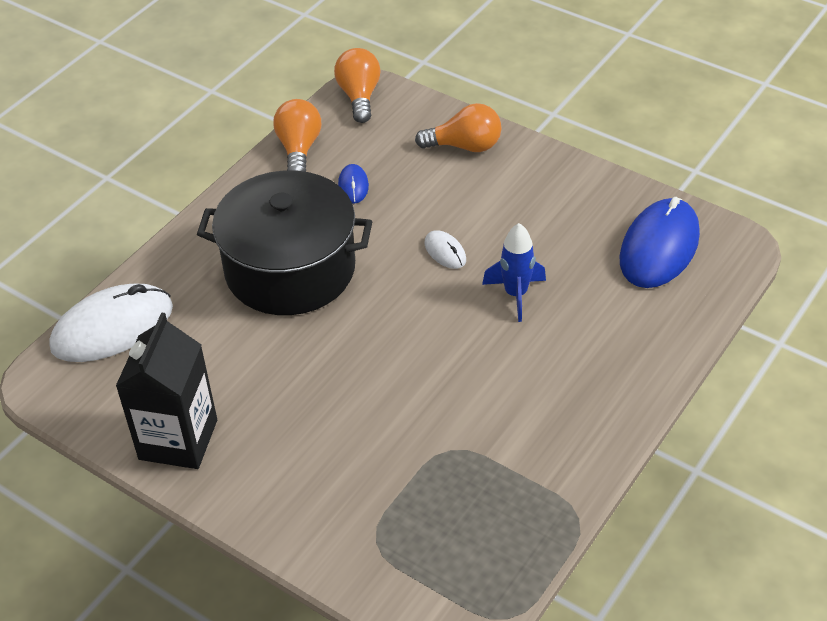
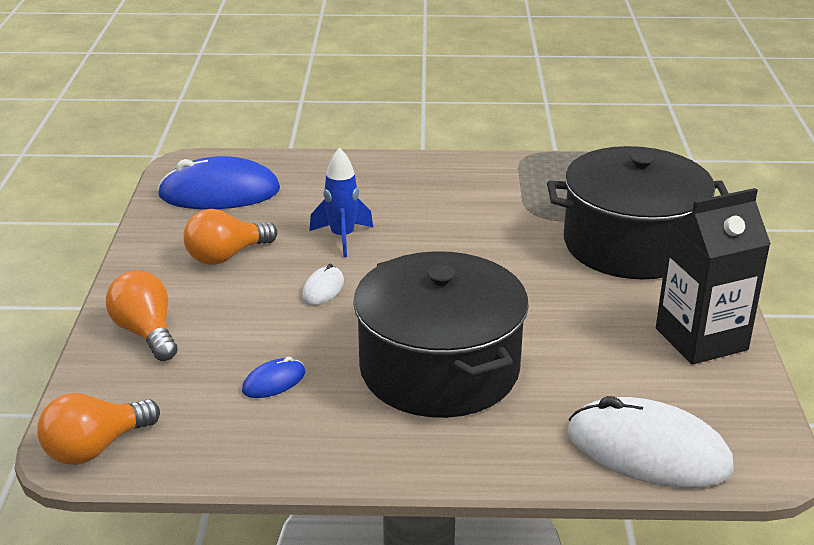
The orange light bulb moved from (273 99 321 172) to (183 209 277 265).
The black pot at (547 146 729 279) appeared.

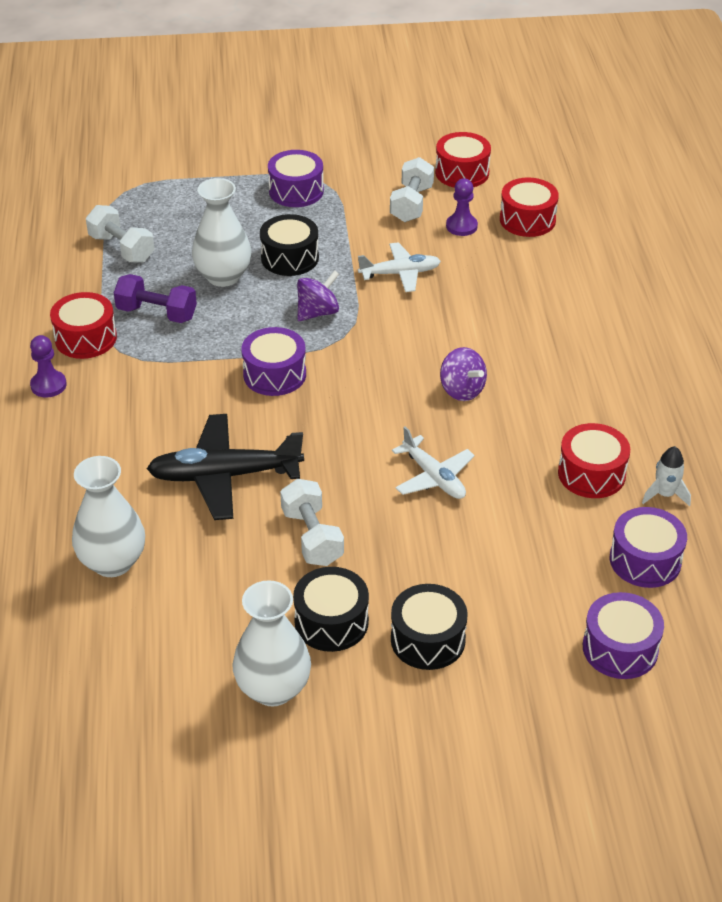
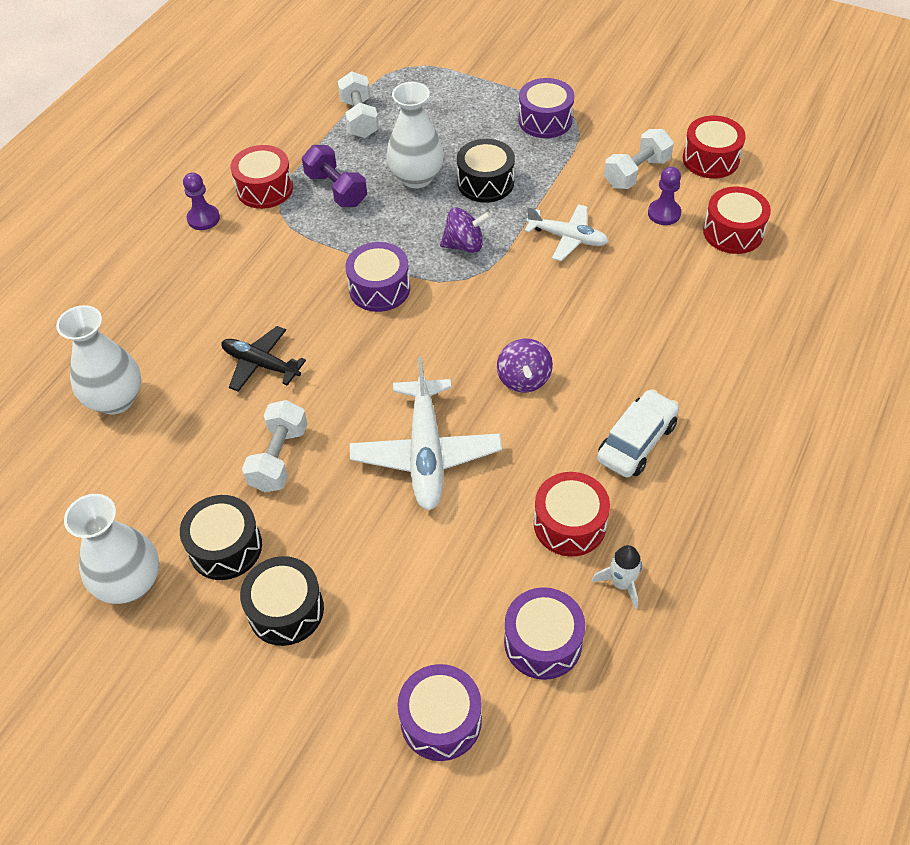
The black plane at (147 414 304 520) changed to 0.62 times the size.
The white plane at (392 426 475 499) changed to 1.60 times the size.
The white car at (597 389 679 478) appeared.

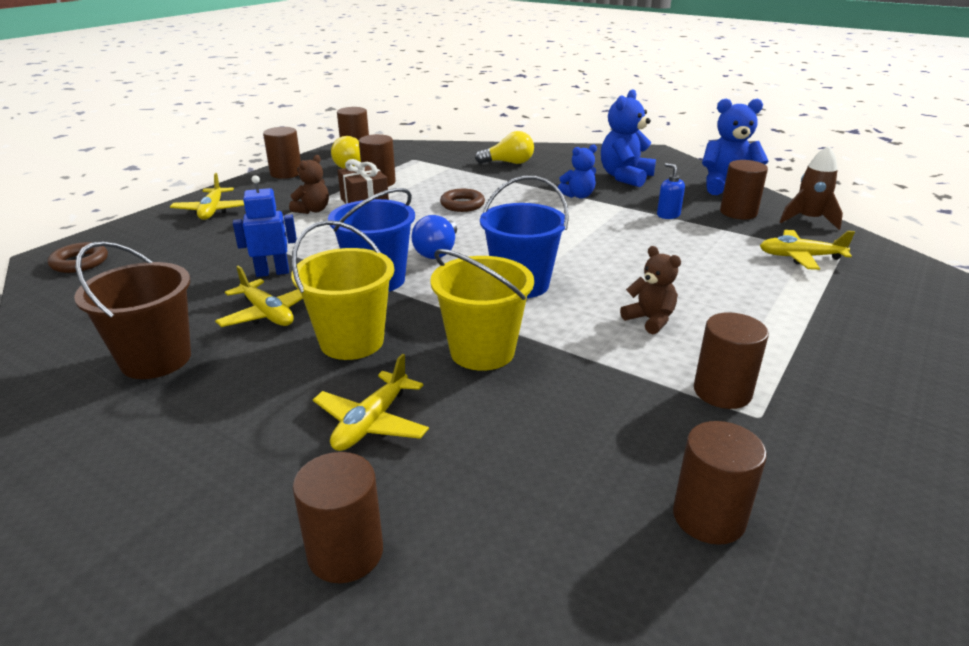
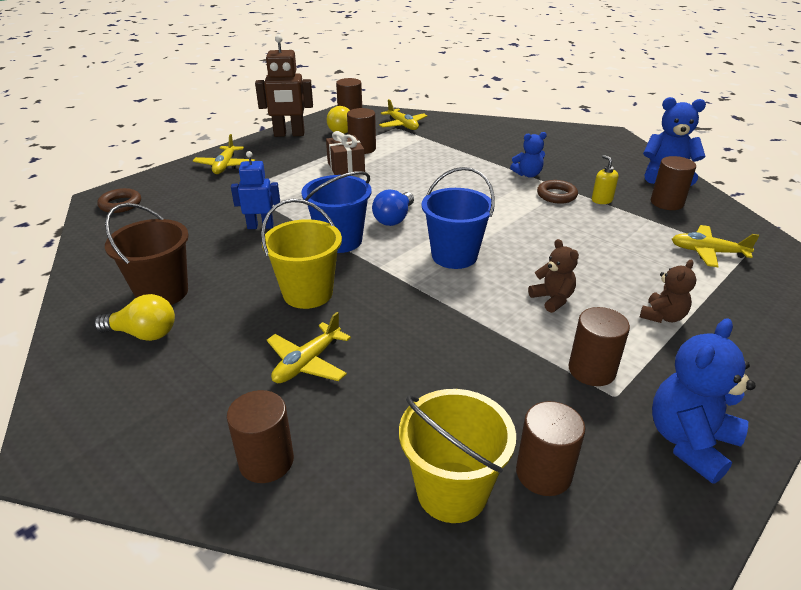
The yellow light bulb moved from (475 131 534 164) to (94 294 175 341).
The brown cylinder at (263 127 301 179) was replaced by the brown robot at (255 35 313 137).
The yellow plane moved from (215 265 303 327) to (379 99 427 130).
The yellow bucket moved from (430 249 534 371) to (399 389 516 523).
The brown ring moved from (440 189 485 212) to (537 180 578 204).
The blue soap dispenser at (657 163 685 219) became the yellow soap dispenser at (592 155 618 204).
The brown teddy bear moved from (289 155 329 214) to (640 260 696 323).
The blue teddy bear moved from (601 89 656 187) to (652 318 756 484).
The brown rocket at (780 146 843 230) disappeared.

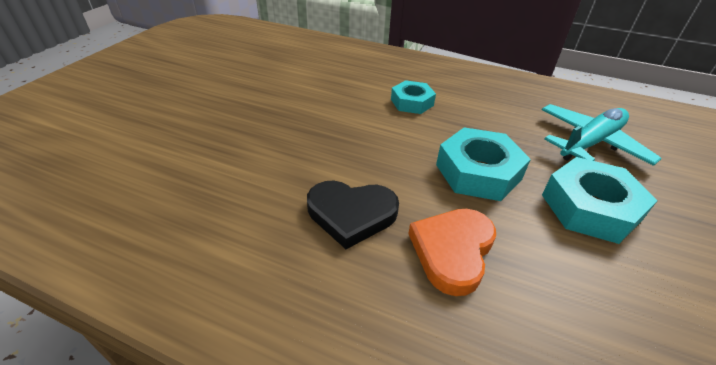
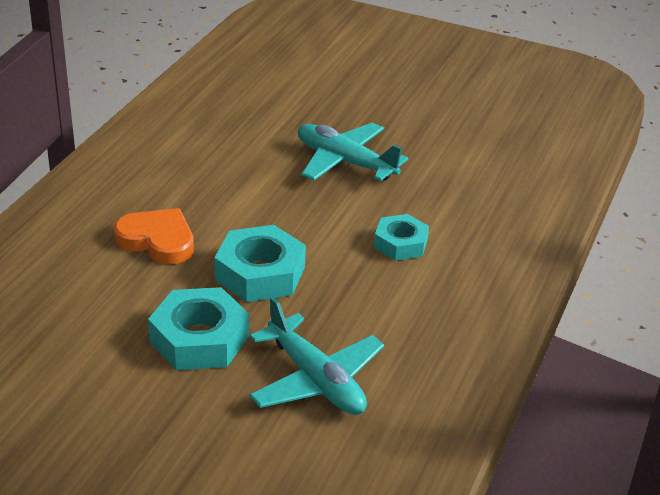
The turquoise plane at (298 123 408 181) appeared.
The black heart at (307 181 399 249) disappeared.

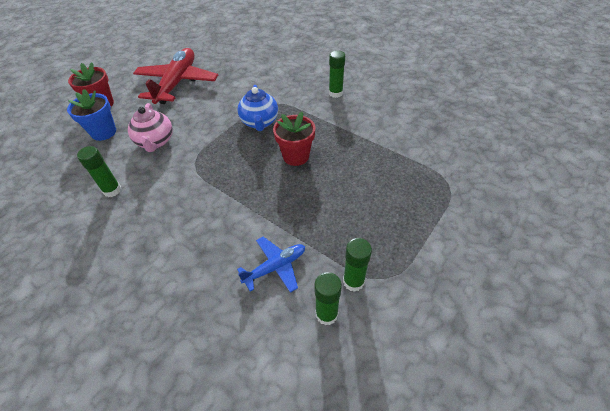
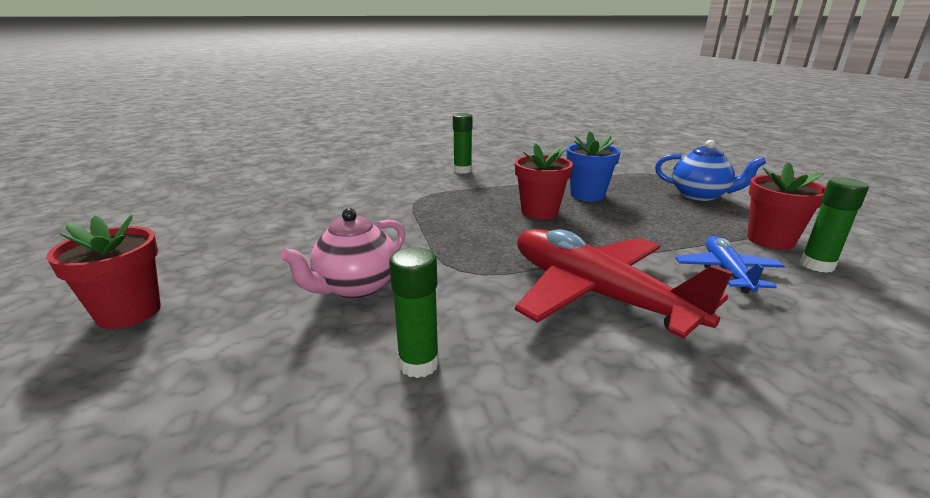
The pink teapot at (128 103 173 152) turned 105 degrees clockwise.
The red plane moved from (133 48 218 104) to (515 229 733 339).
The blue flower pot moved from (67 89 116 141) to (566 131 621 202).
The blue teapot moved from (237 85 278 131) to (655 140 766 201).
The green glue stick at (343 238 372 292) was replaced by the red flower pot at (747 162 826 250).

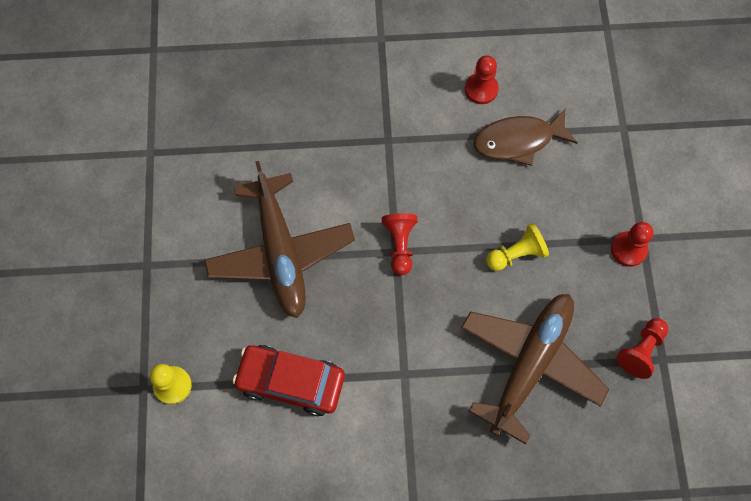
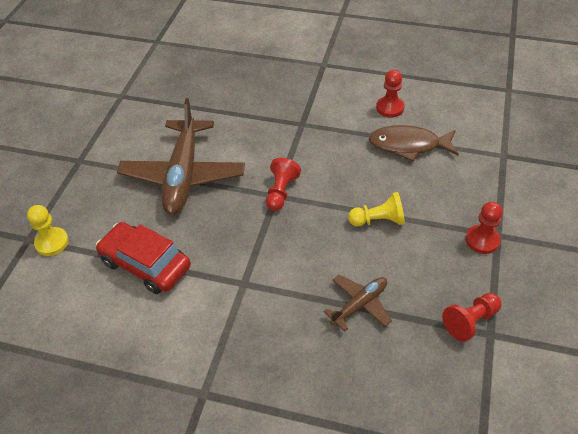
The brown plane at (461 294 610 444) changed to 0.50 times the size.

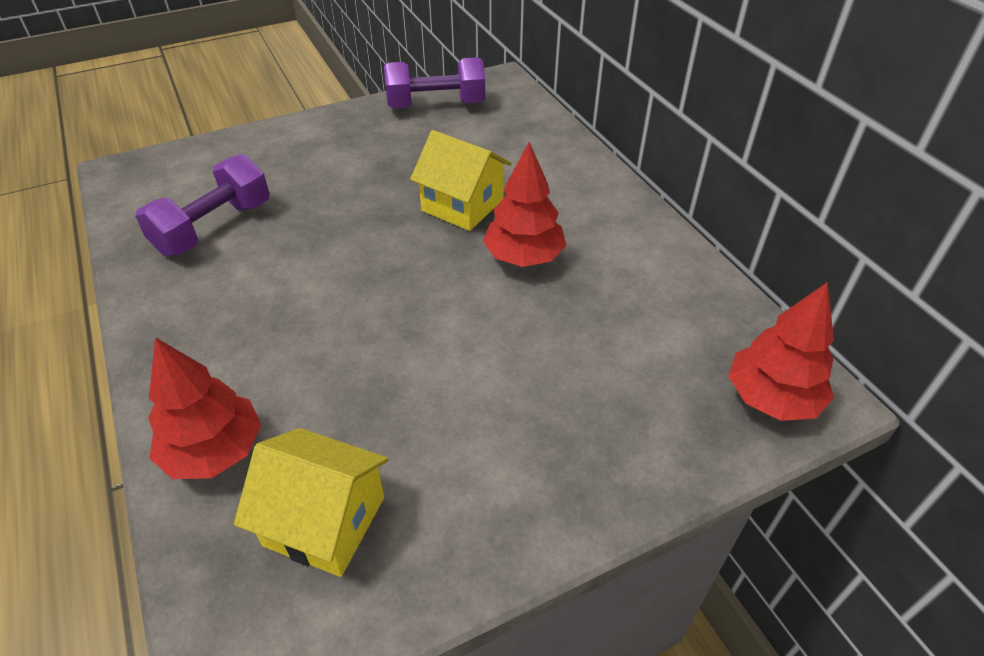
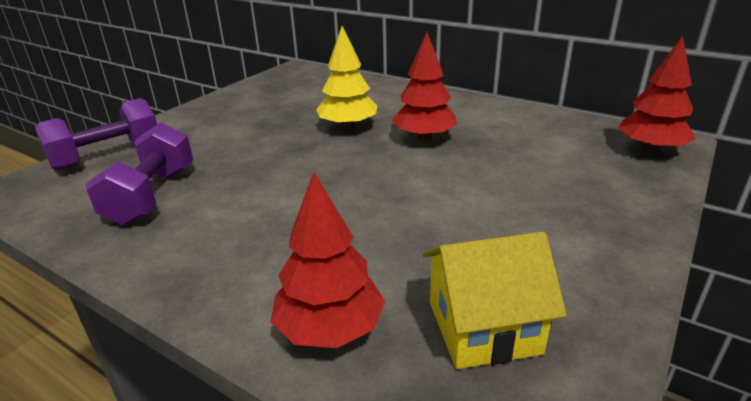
The purple dumbbell moved from (384 57 485 108) to (35 98 157 171).
The yellow house at (410 130 512 231) was replaced by the yellow tree at (316 26 378 130).

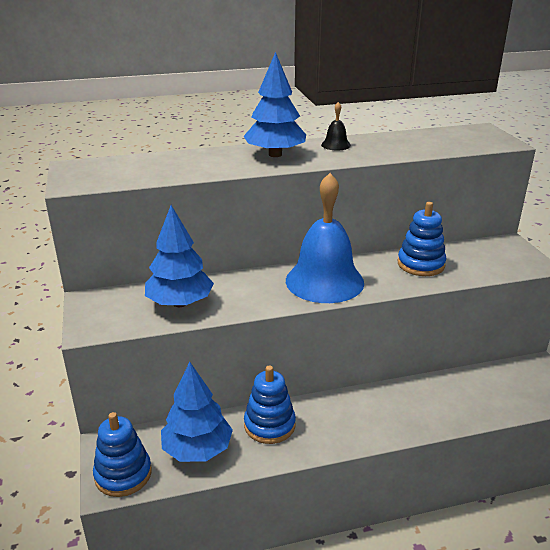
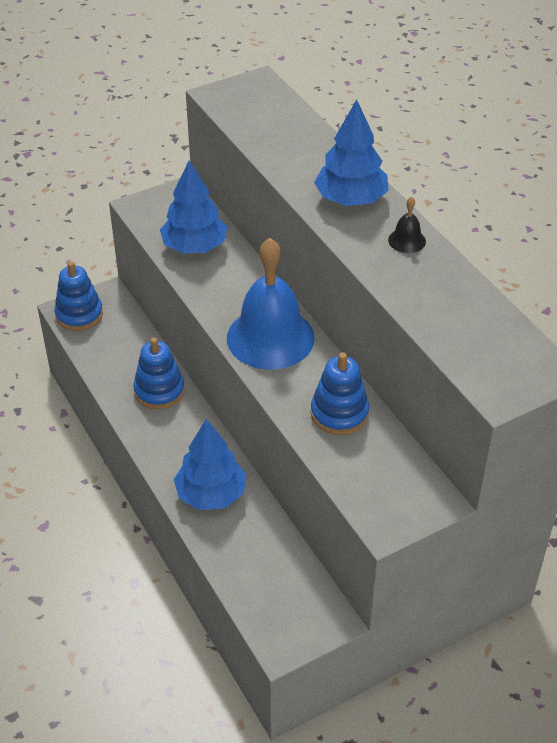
The blue tree moved from (161 362 233 462) to (174 419 246 510).

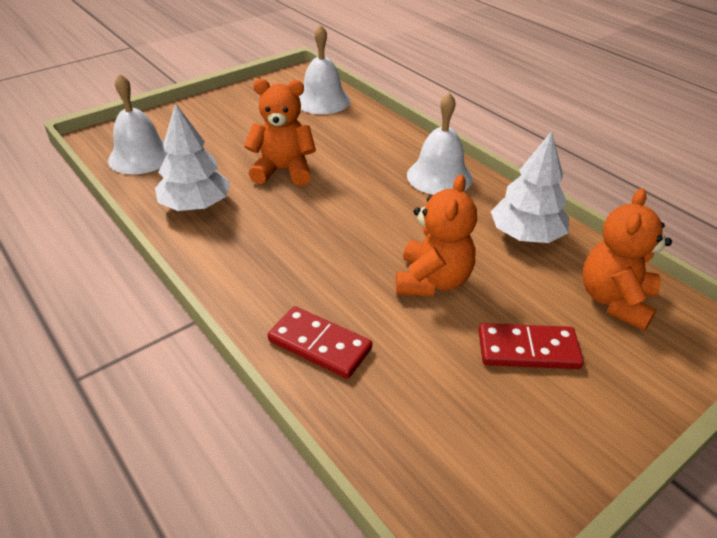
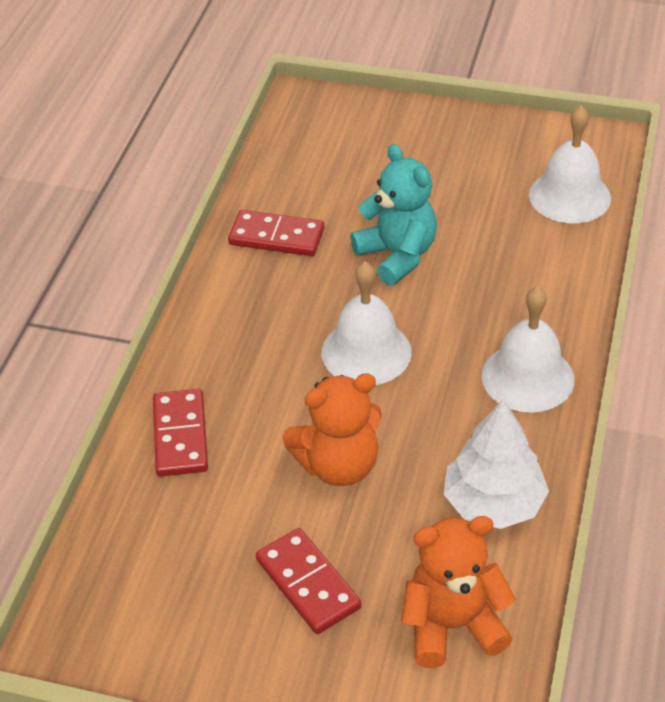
The white tree at (155 103 230 211) was replaced by the red domino at (228 210 324 256).
The white bell moved from (108 74 167 174) to (322 261 412 385).
The orange teddy bear at (244 79 316 186) became the turquoise teddy bear at (350 144 437 286).

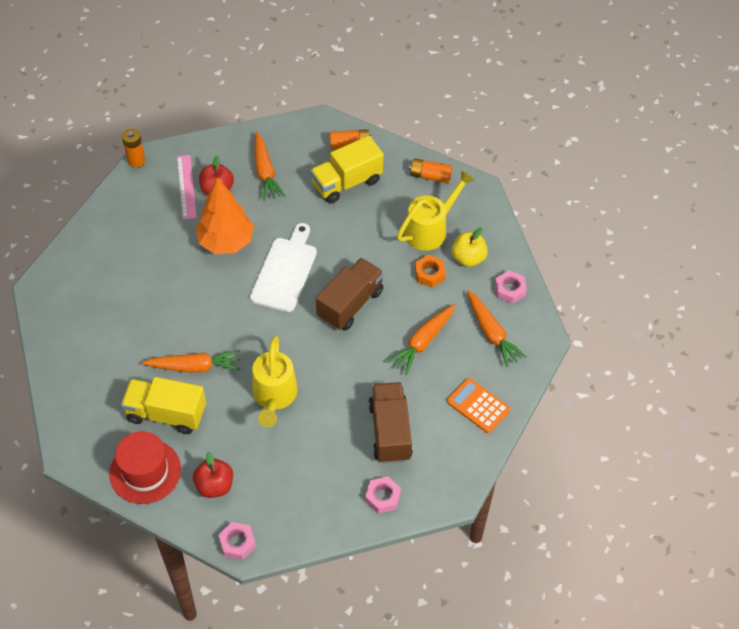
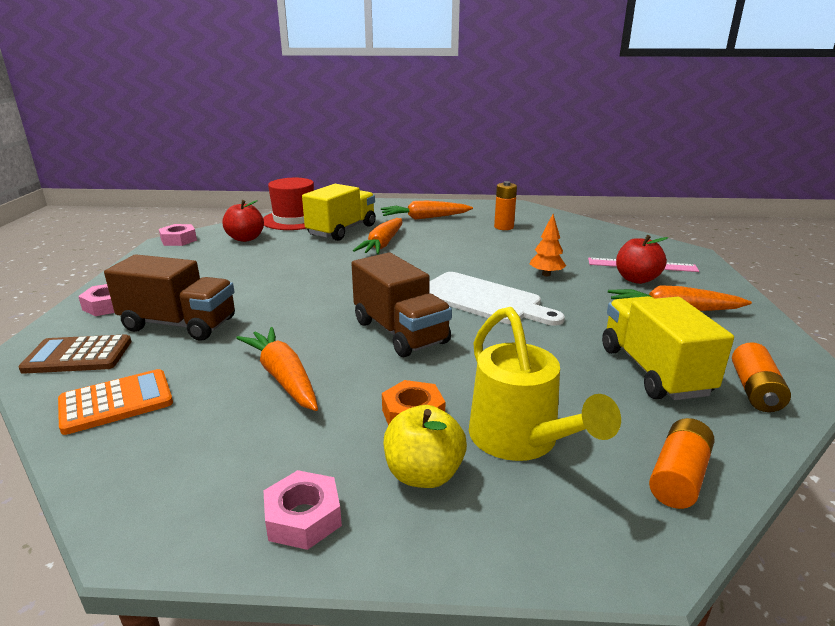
The brown calculator at (18 334 132 374) appeared.
The orange carrot moved from (467 290 527 367) to (381 201 473 220).
The orange battery moved from (122 129 145 168) to (494 181 517 230).
The orange tree at (196 177 254 254) changed to 0.48 times the size.
The yellow watering can at (252 336 298 427) disappeared.

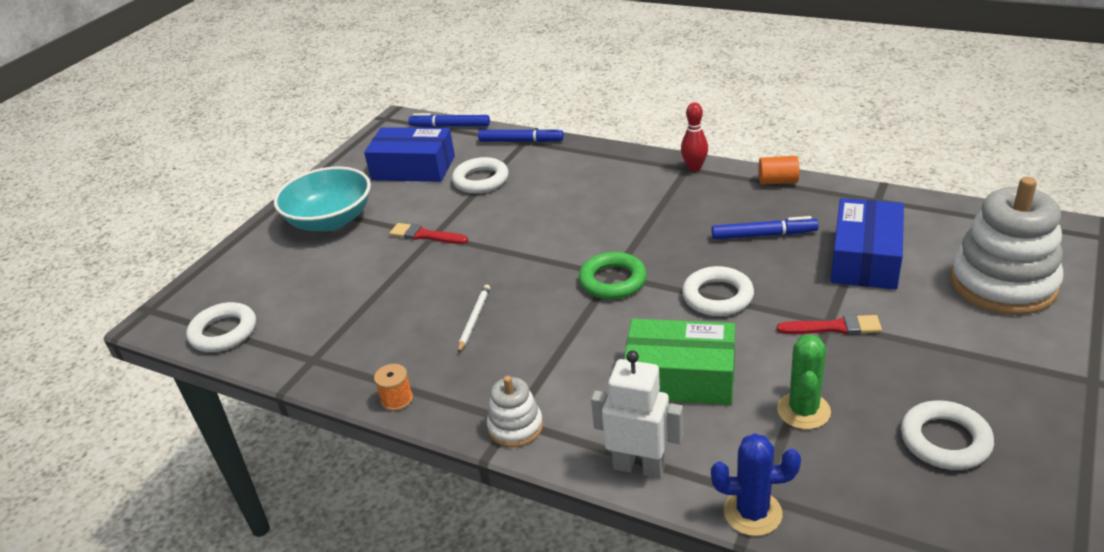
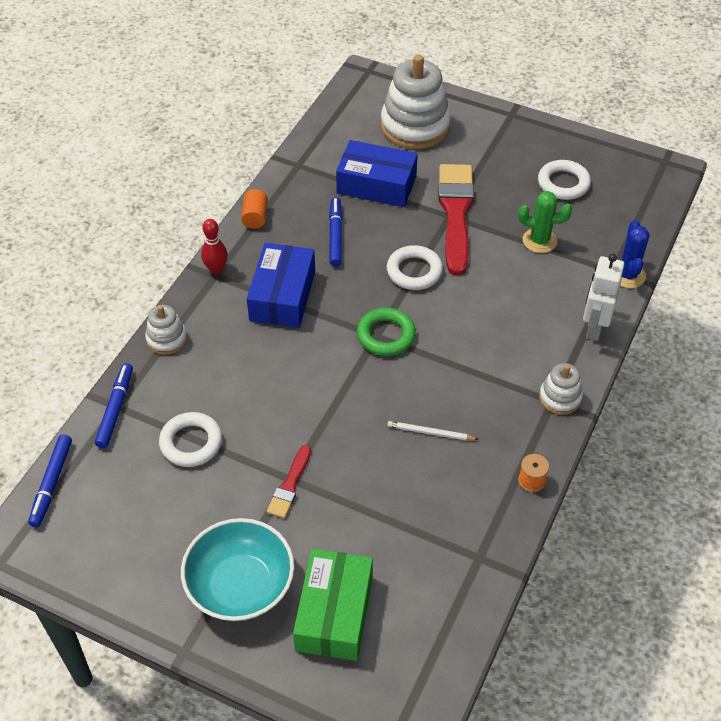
The white stacking toy at (145 305 187 355) appeared.
The blue box moved from (364 127 455 182) to (247 243 315 328).
The green box moved from (624 319 735 405) to (293 549 373 661).
The red brush at (777 314 882 335) changed to 2.04 times the size.
The white ring at (186 302 256 352) disappeared.

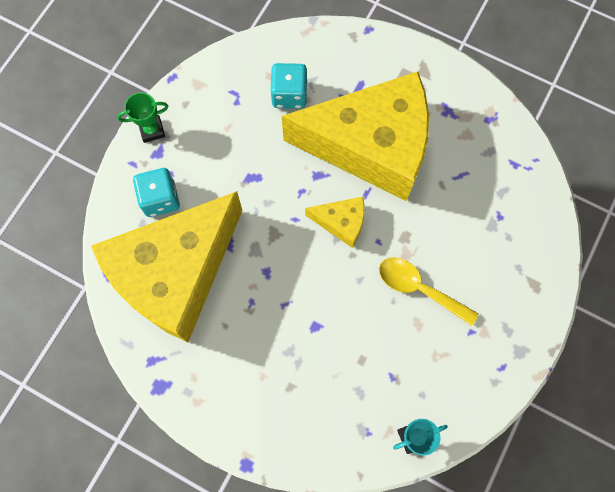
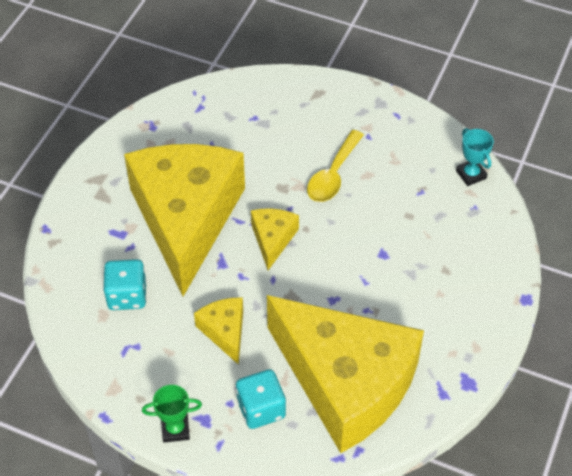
The green trophy at (117 92 168 143) turned 75 degrees counterclockwise.
The yellow cheese at (194 297 243 365) appeared.

